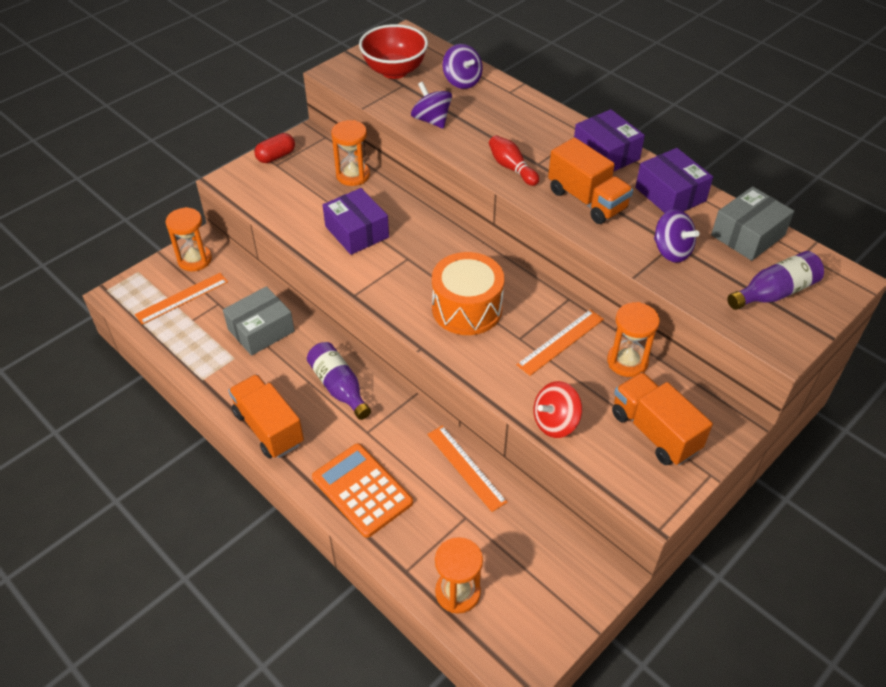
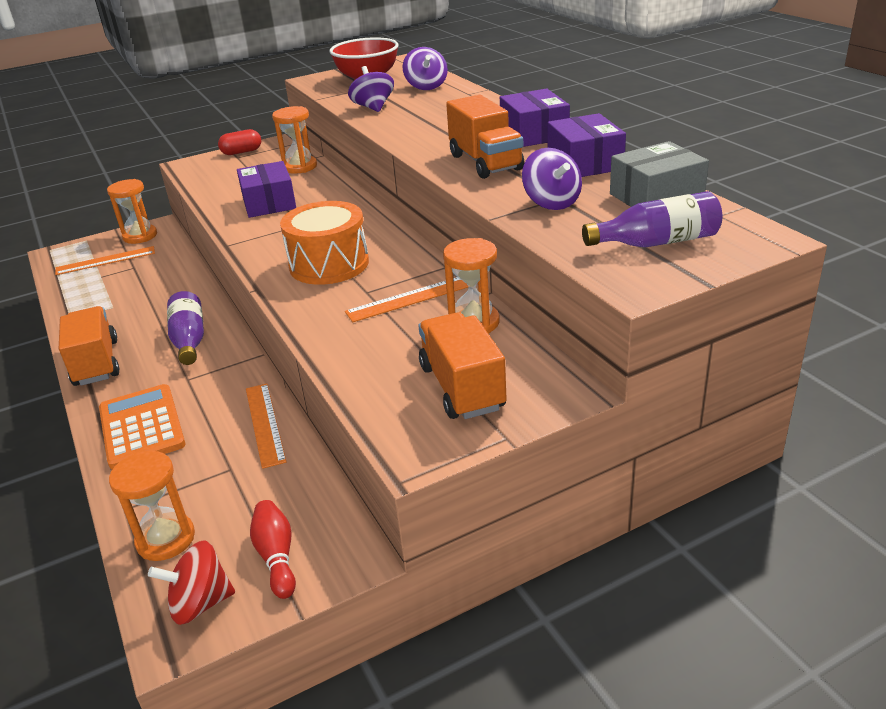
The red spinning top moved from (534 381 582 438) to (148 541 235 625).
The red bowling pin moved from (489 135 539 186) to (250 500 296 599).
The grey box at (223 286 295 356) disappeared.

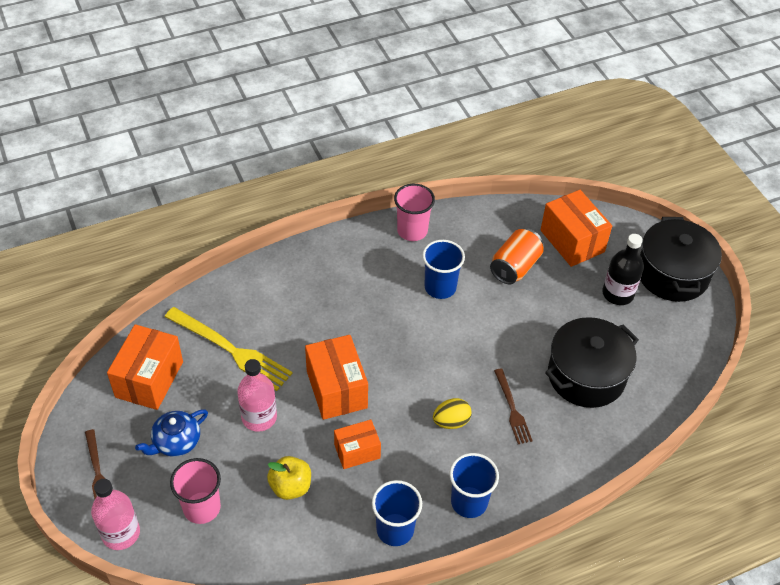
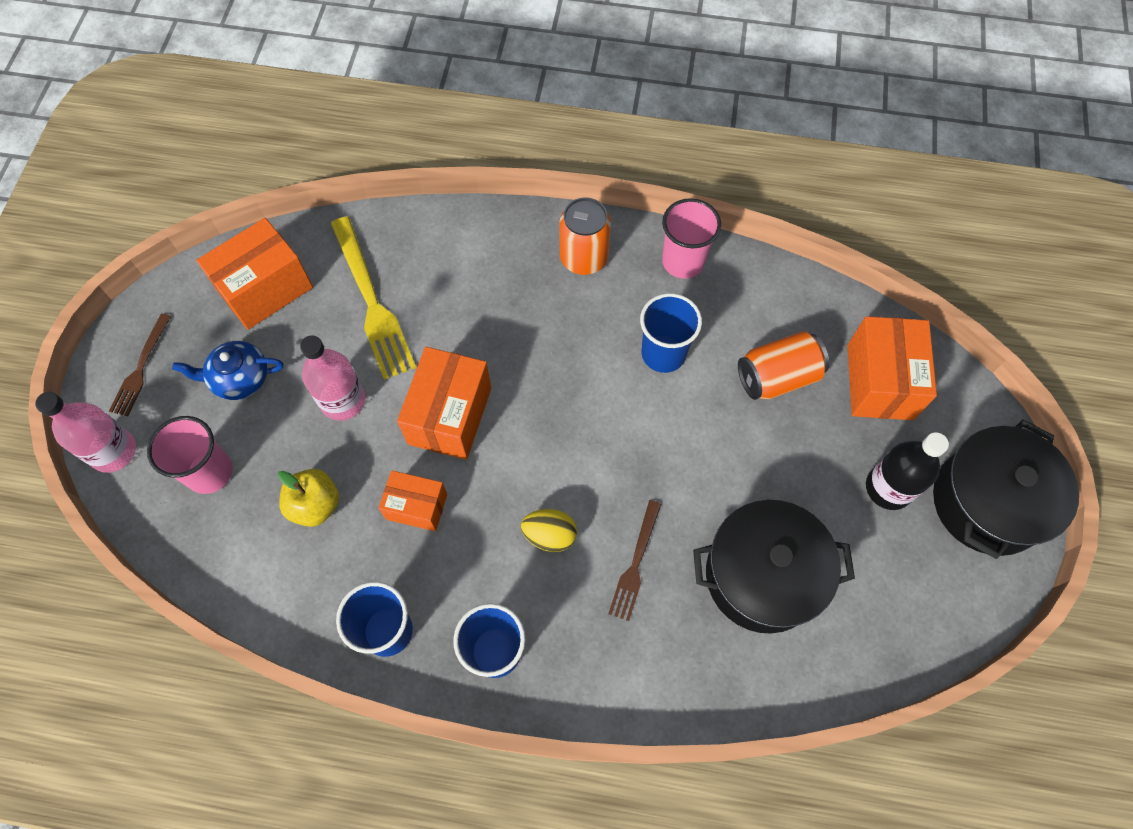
The orange can at (559 197 611 275) appeared.

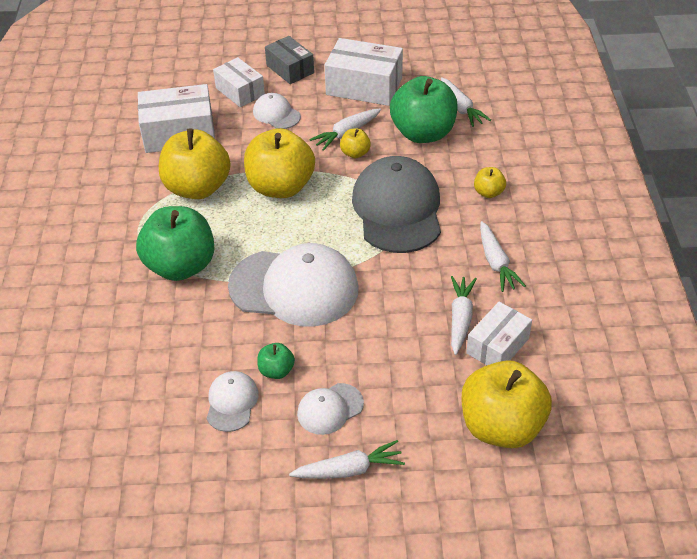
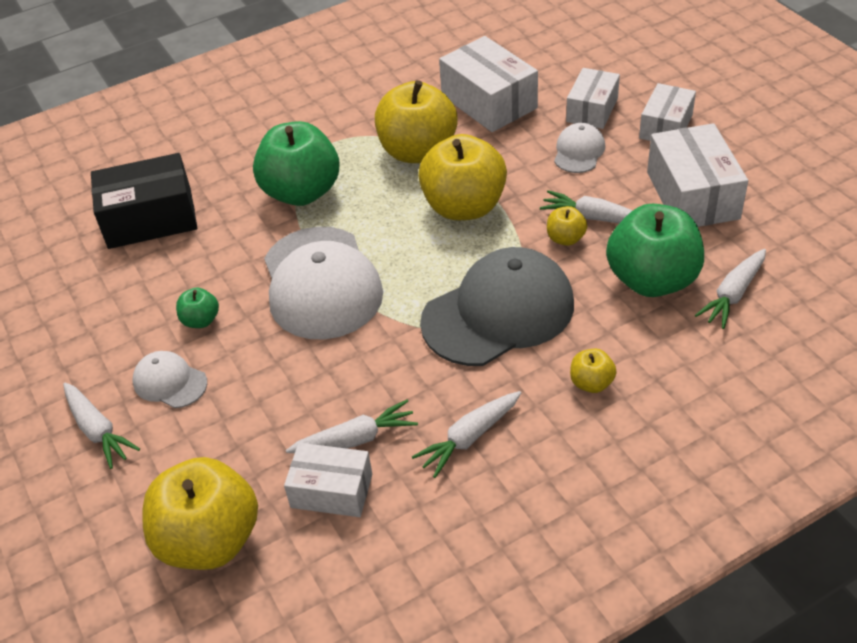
The black box at (91 153 197 249) appeared.
The grey box at (265 36 314 84) became the white box at (639 83 696 141).
The white cap at (207 371 259 432) disappeared.

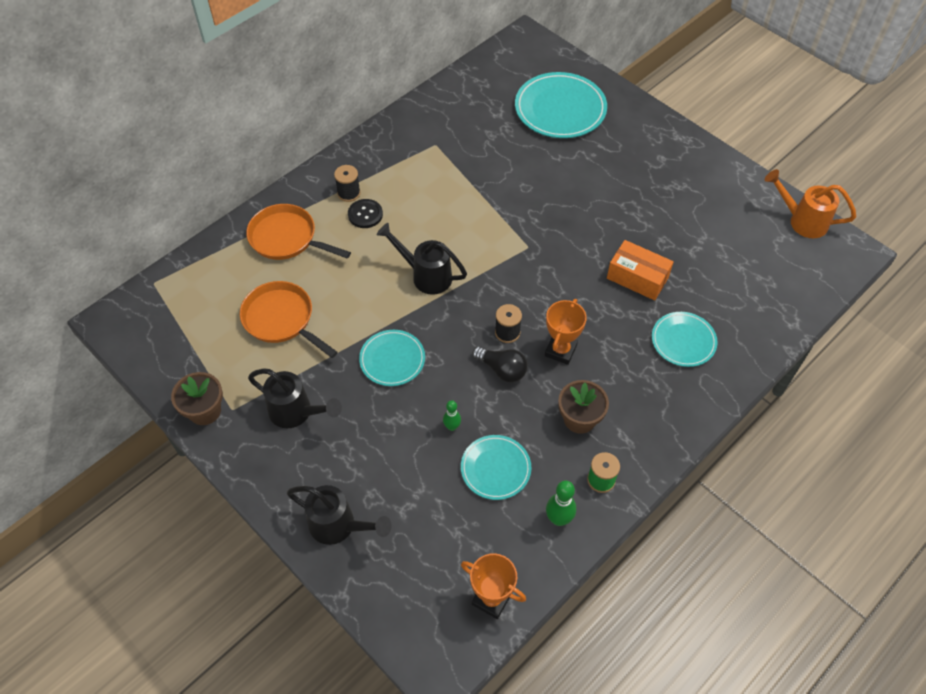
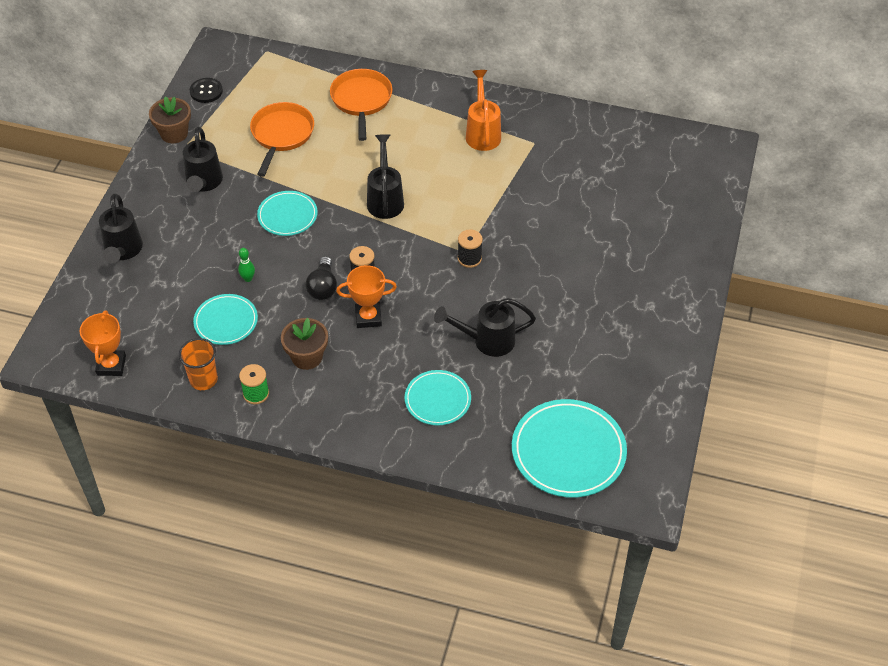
The green bowling pin at (546 480 576 526) was replaced by the orange cup at (179 338 218 390).
The black button moved from (348 199 383 228) to (190 78 223 103).
The orange box at (607 240 674 300) was replaced by the black watering can at (434 298 536 357).
The black spool moved from (334 165 361 202) to (458 229 483 268).
The orange watering can moved from (765 169 856 238) to (466 70 501 151).
The turquoise plate moved from (515 72 607 138) to (512 399 627 498).

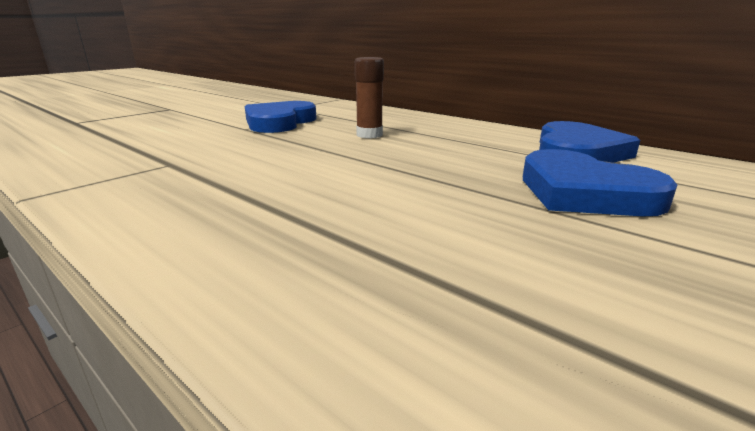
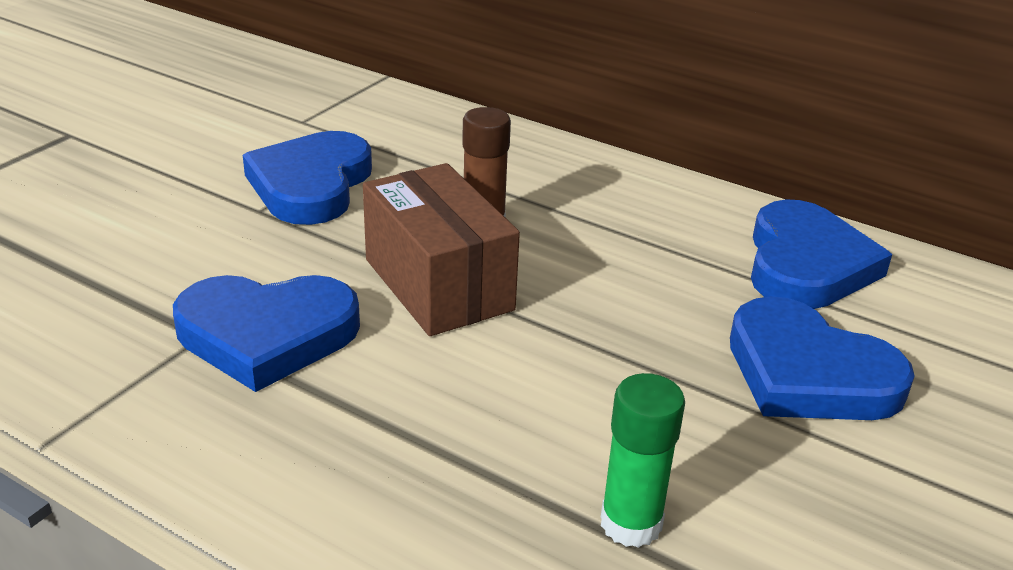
The blue heart at (173 275 360 392) appeared.
The brown box at (363 163 520 336) appeared.
The green glue stick at (601 373 685 548) appeared.

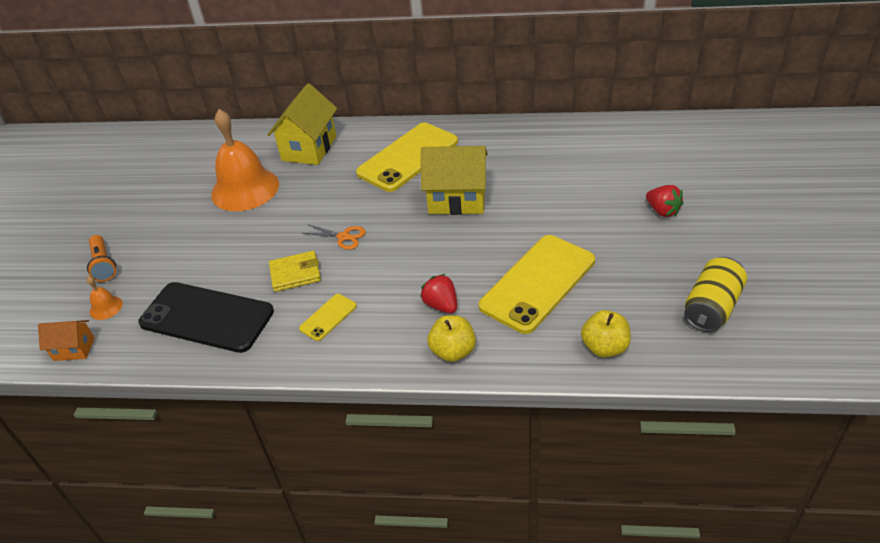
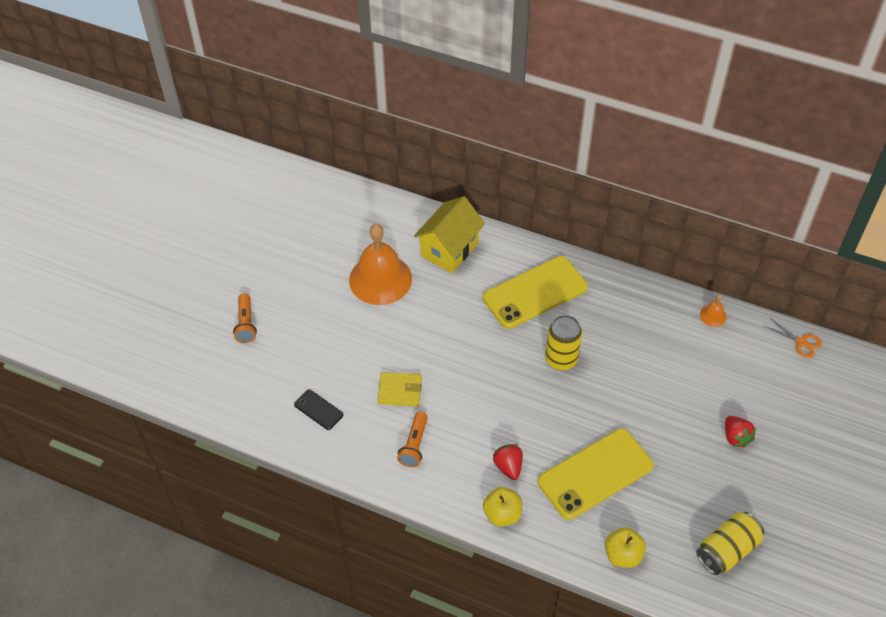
The black phone at (138 282 274 353) changed to 0.45 times the size.
The yellow phone at (299 294 357 341) was replaced by the orange flashlight at (397 412 428 467).
The yellow house at (421 146 488 215) was replaced by the yellow can at (545 315 582 370).
The orange bell moved from (87 276 123 320) to (700 294 727 327).
The orange scissors moved from (302 224 366 250) to (765 318 822 358).
The orange house at (38 320 95 361) disappeared.

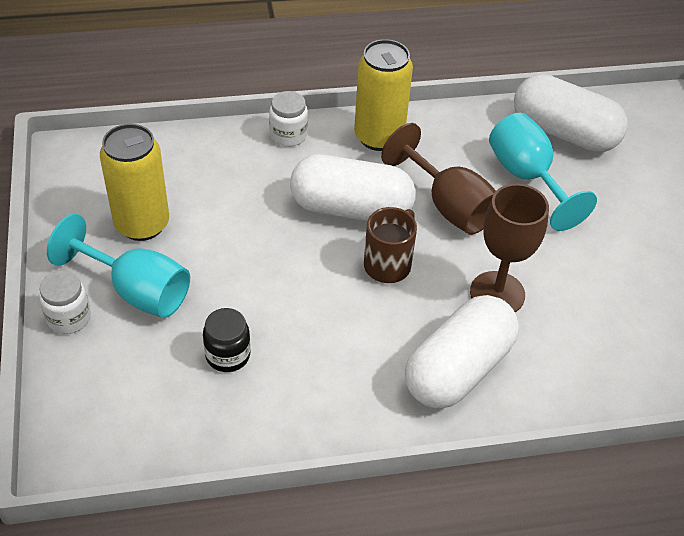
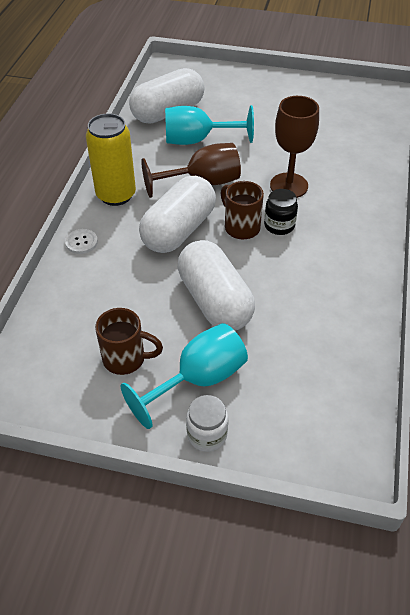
The white jar at (269 91 308 147) was replaced by the white button at (65 229 98 254).
The yellow can at (100 124 169 241) was replaced by the brown mug at (95 308 163 375).
The white capsule moved from (405 295 519 409) to (178 240 255 331).
The black jar moved from (203 308 251 372) to (264 189 298 235).

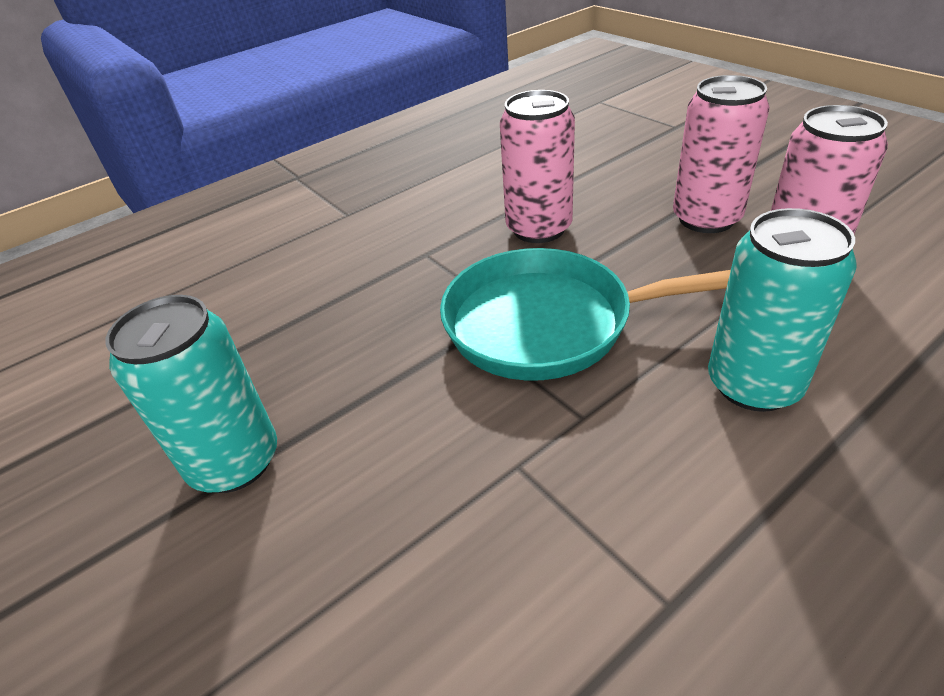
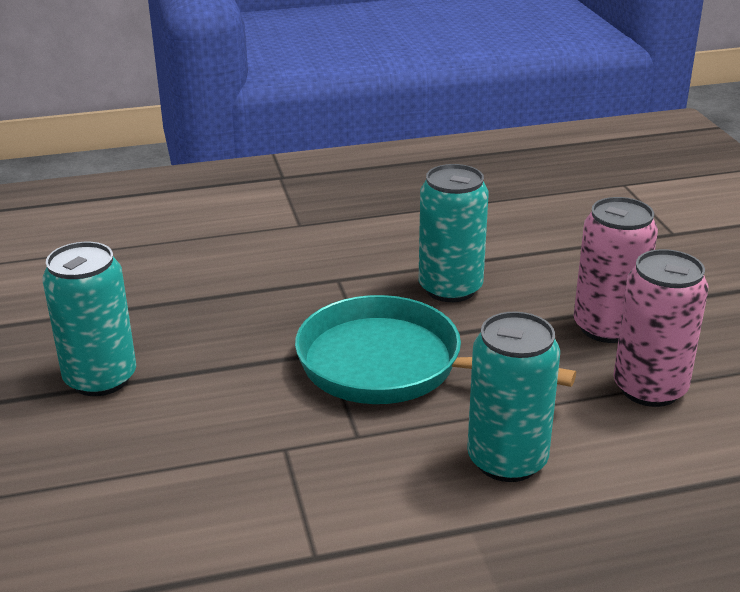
The pink can at (500 90 575 243) became the turquoise can at (418 164 489 302).

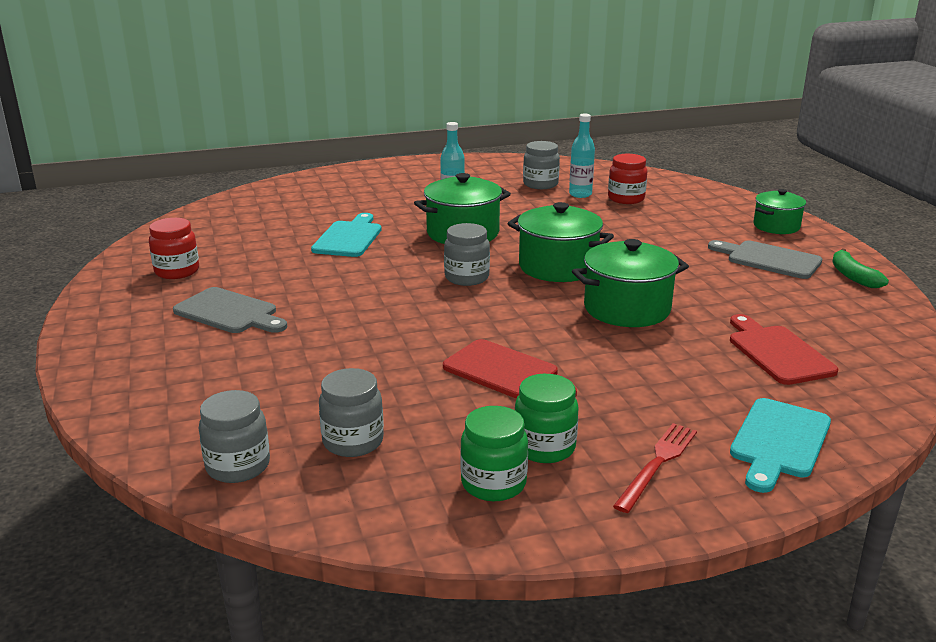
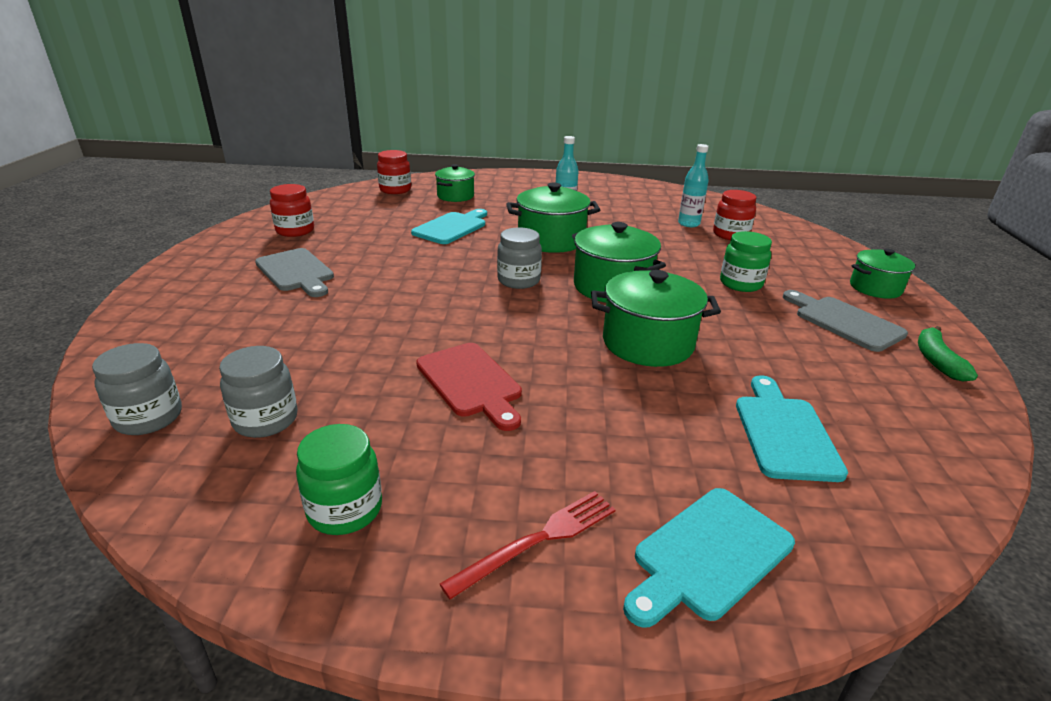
The red jar at (377 150 411 194) appeared.
The green pot at (435 164 475 202) appeared.
The green jar moved from (515 374 579 463) to (720 231 772 292).
The red cutting board at (730 314 838 385) became the turquoise cutting board at (736 375 848 482).
The grey jar at (523 141 560 189) disappeared.

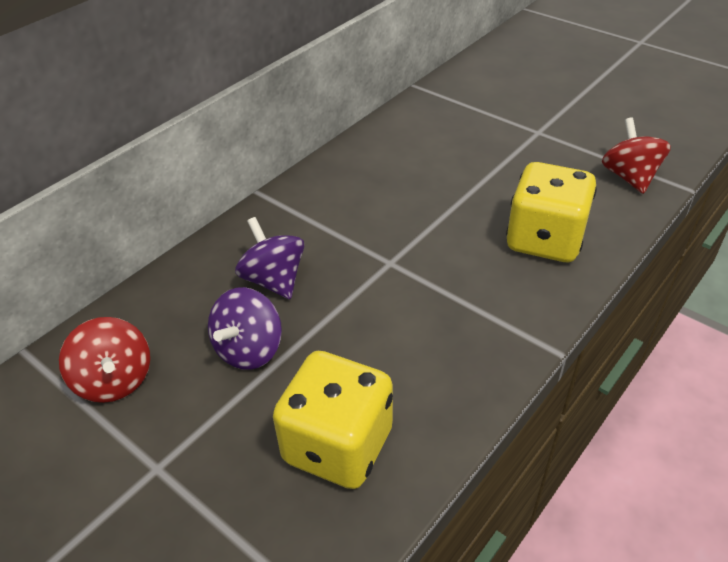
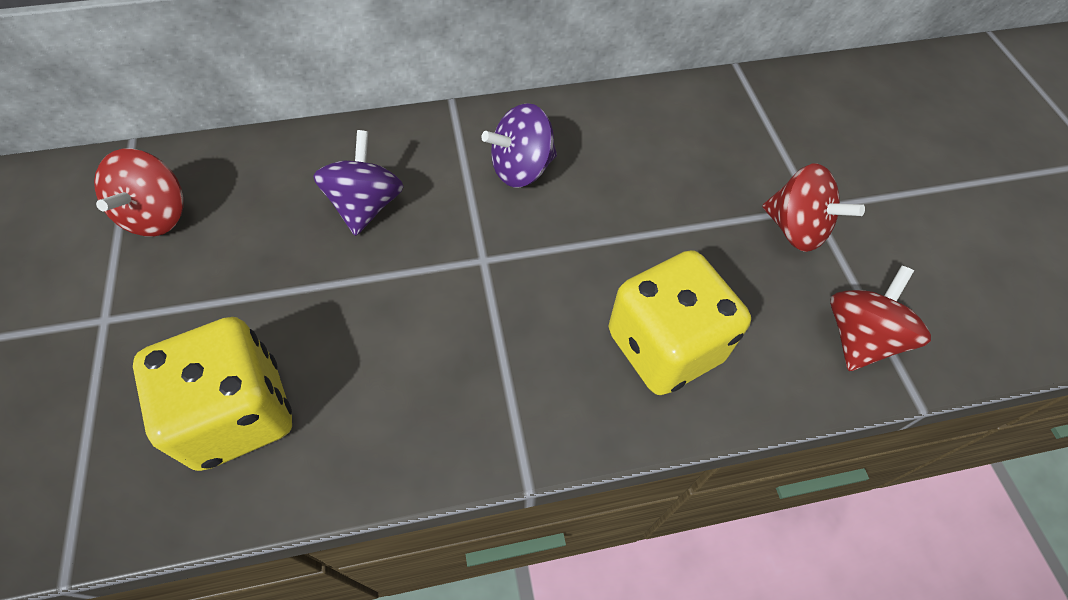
The purple spinning top moved from (208 287 282 370) to (481 103 557 187).
The red spinning top at (763 163 865 252) appeared.

